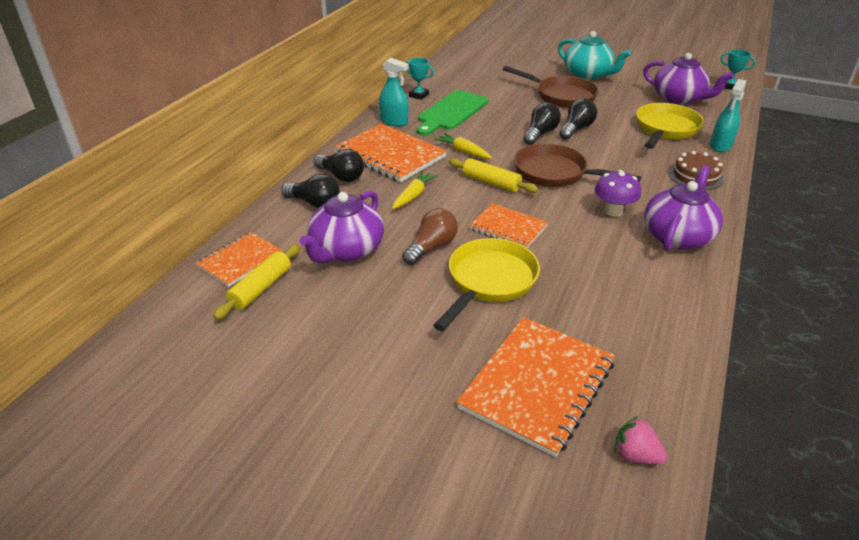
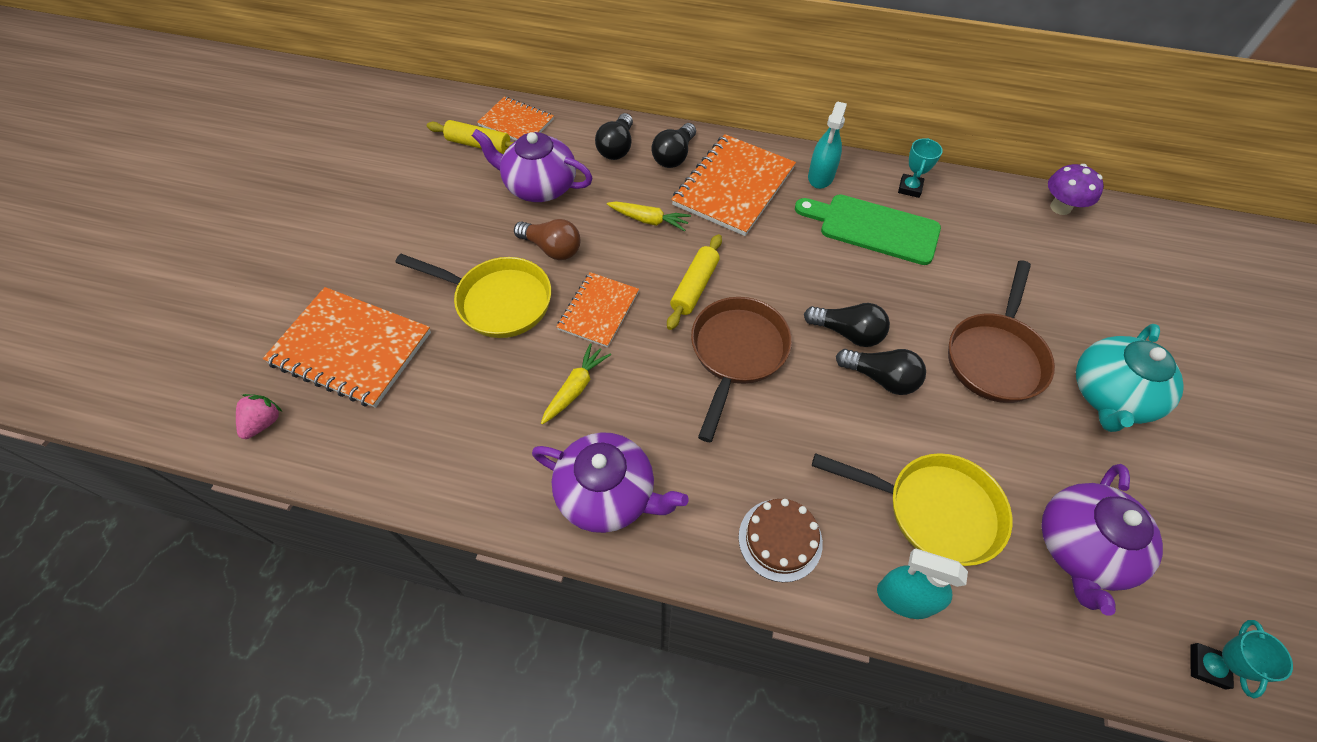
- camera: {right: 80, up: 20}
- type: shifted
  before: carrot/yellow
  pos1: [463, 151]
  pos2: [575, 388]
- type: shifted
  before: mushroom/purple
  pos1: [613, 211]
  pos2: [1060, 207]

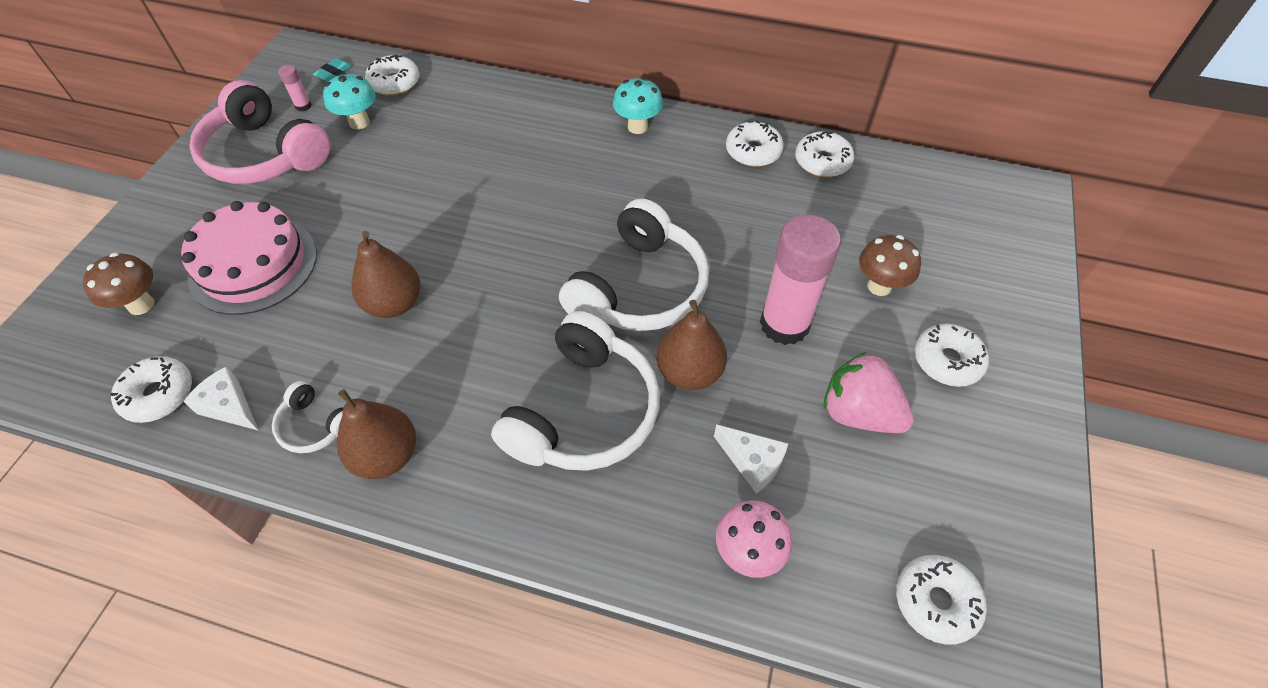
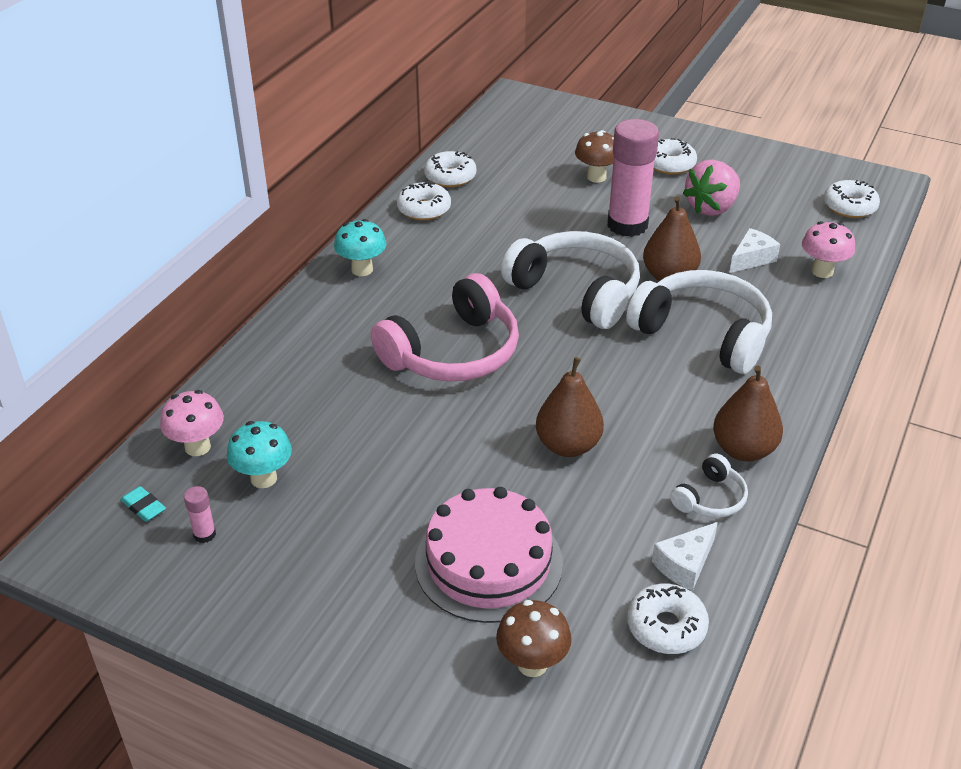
- camera: {right: -80, up: -15}
- type: swapped
  before: donut/white
  after: mushroom/pink
  pos1: [394, 83]
  pos2: [197, 447]
- type: shifted
  before: headphones/pink
  pos1: [264, 155]
  pos2: [453, 353]

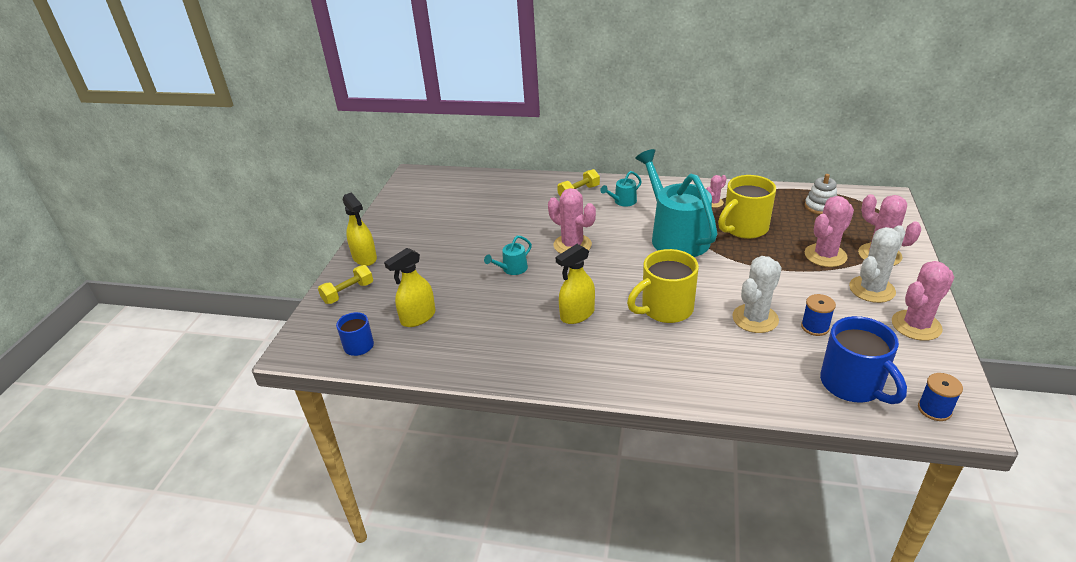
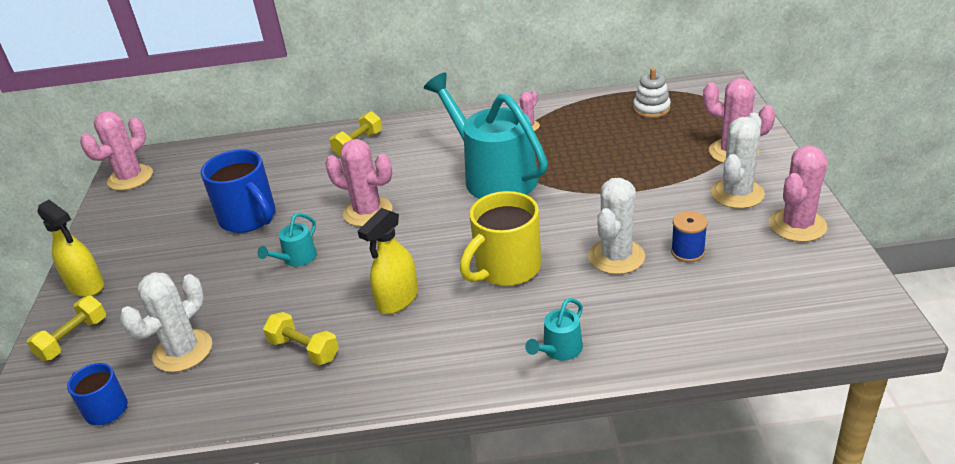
- camera: {right: -15, up: 0}
- type: shifted
  before: watering can/turquoise
  pos1: [623, 201]
  pos2: [559, 350]
- type: gone
  before: mug/yellow
  pos1: [744, 228]
- type: shifted
  before: cactus/pink
  pos1: [825, 255]
  pos2: [130, 178]
- type: swapped
  before: spray bottle/yellow
  after: cactus/white
  pos1: [418, 317]
  pos2: [183, 351]
- type: shifted
  before: mug/blue
  pos1: [852, 385]
  pos2: [249, 218]
- type: gone
  before: spool/blue
  pos1: [934, 409]
- type: new
  after: dumbbell/yellow
  pos2: [304, 350]

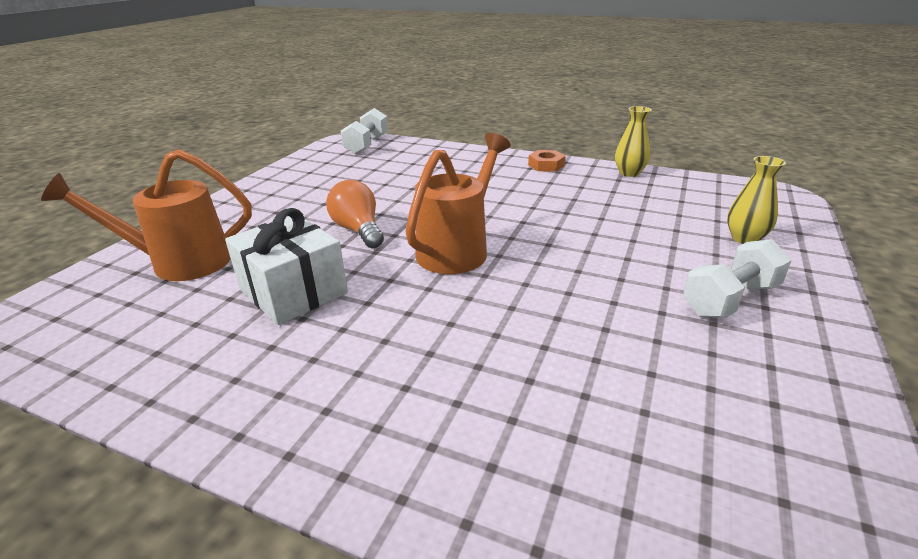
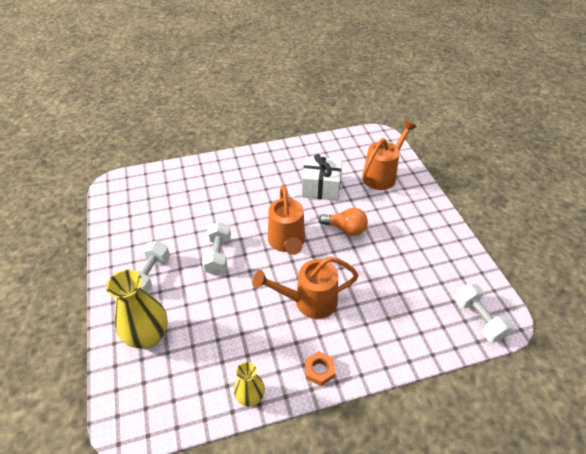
- camera: {right: 140, up: 15}
- type: scaled
  before: vase/yellow
  pos1: [745, 239]
  pos2: [148, 336]
  scale: 1.74
- type: new
  after: dumbbell/white
  pos2: [218, 255]
- type: new
  after: watering can/orange
  pos2: [309, 301]

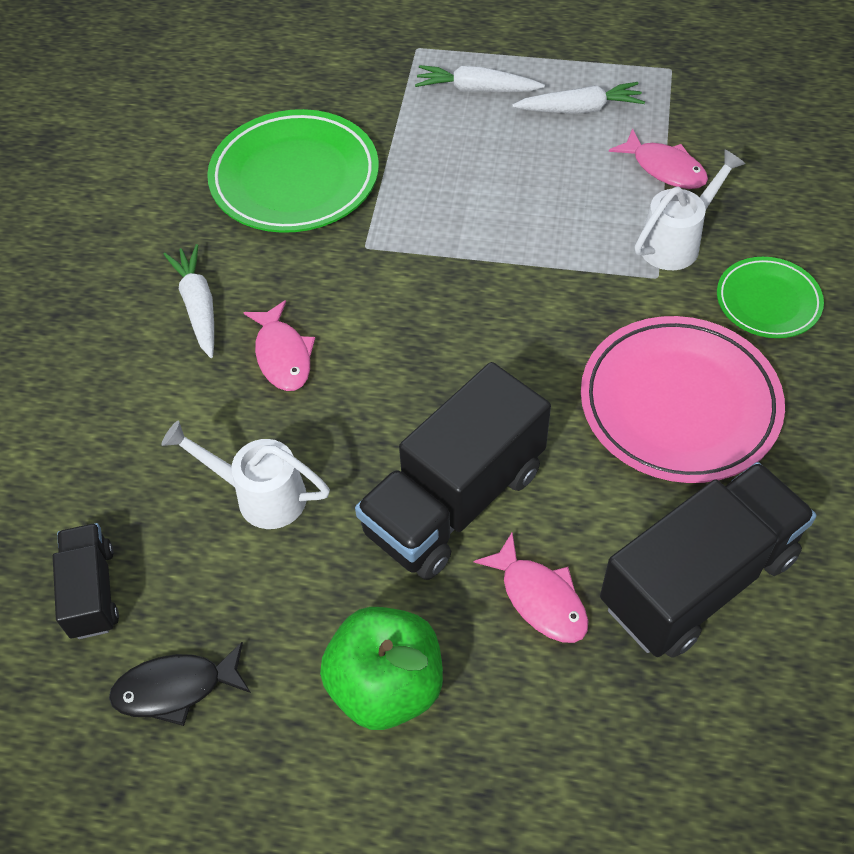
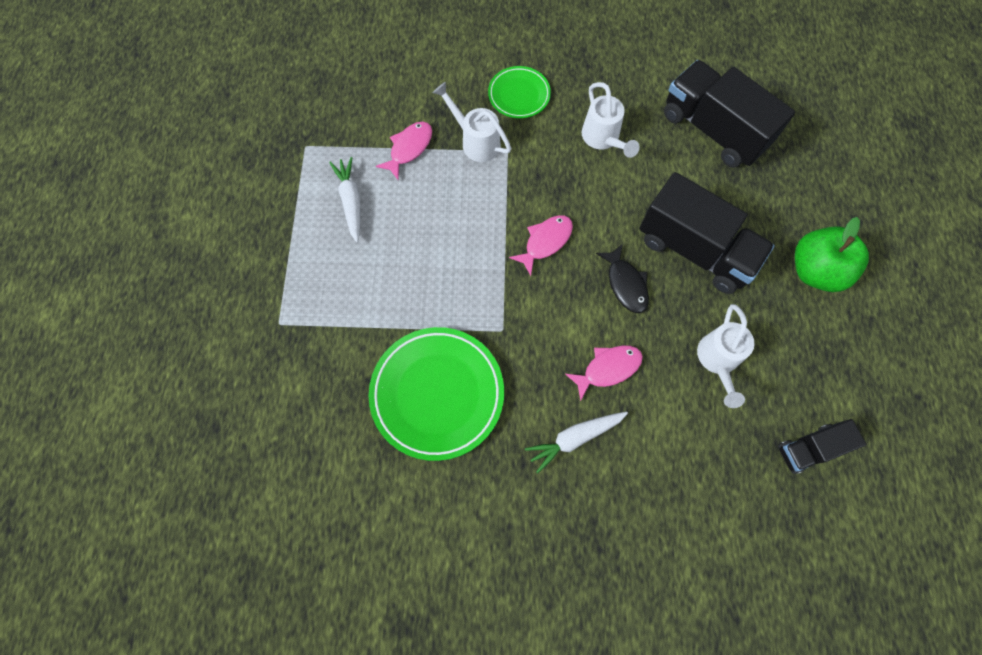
- camera: {right: -100, up: 15}
- type: gone
  before: carrot/white
  pos1: [476, 89]
- type: swapped
  before: plate/pink
  after: watering can/white
  pos1: [679, 404]
  pos2: [603, 139]
- type: shifted
  before: fish/pink
  pos1: [540, 598]
  pos2: [545, 242]
- type: shifted
  before: fish/black
  pos1: [175, 688]
  pos2: [625, 284]

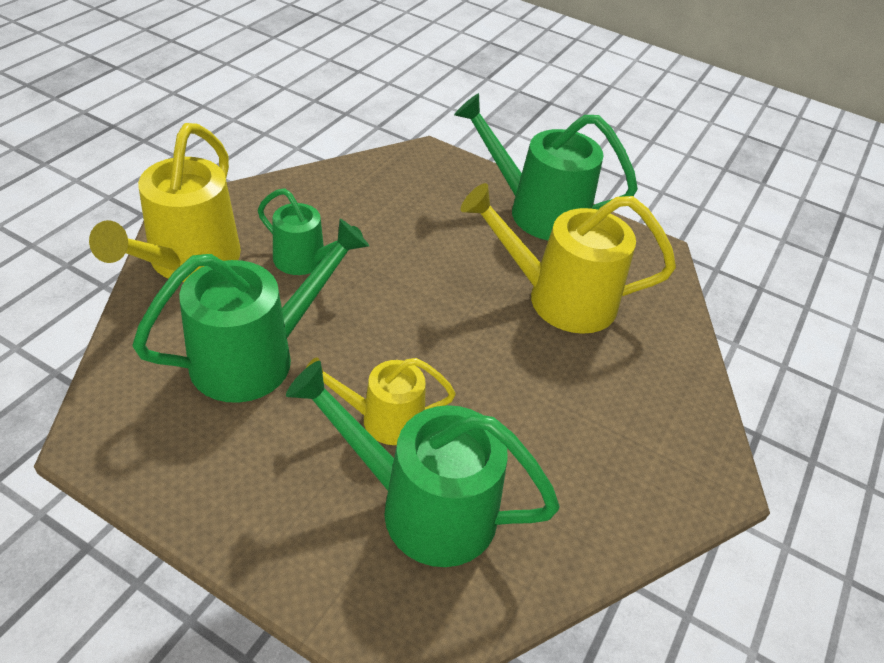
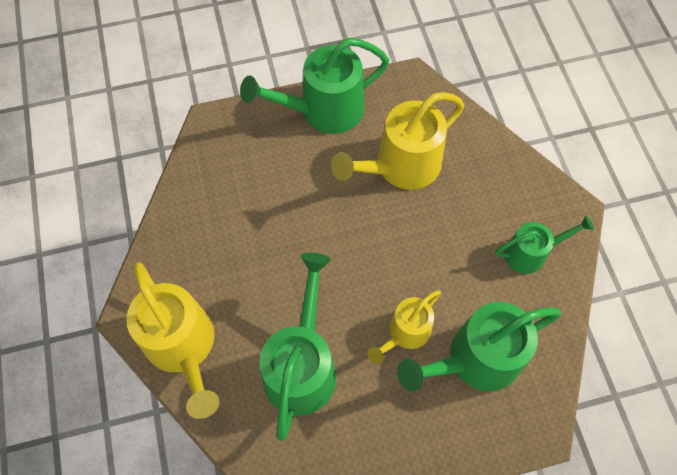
- camera: {right: -40, up: 20}
- type: shifted
  before: watering can/green
  pos1: [306, 261]
  pos2: [531, 253]

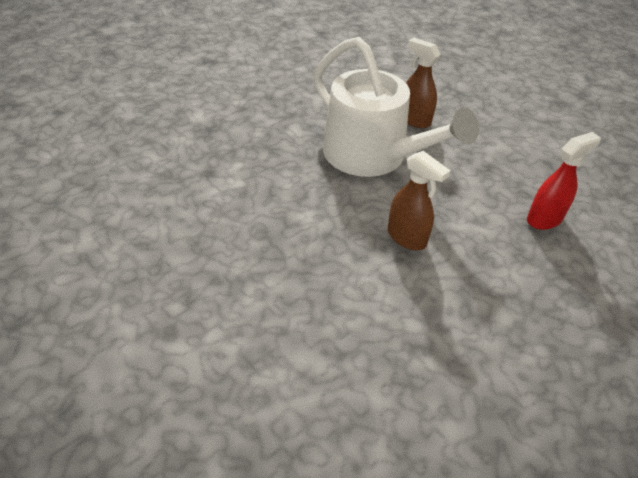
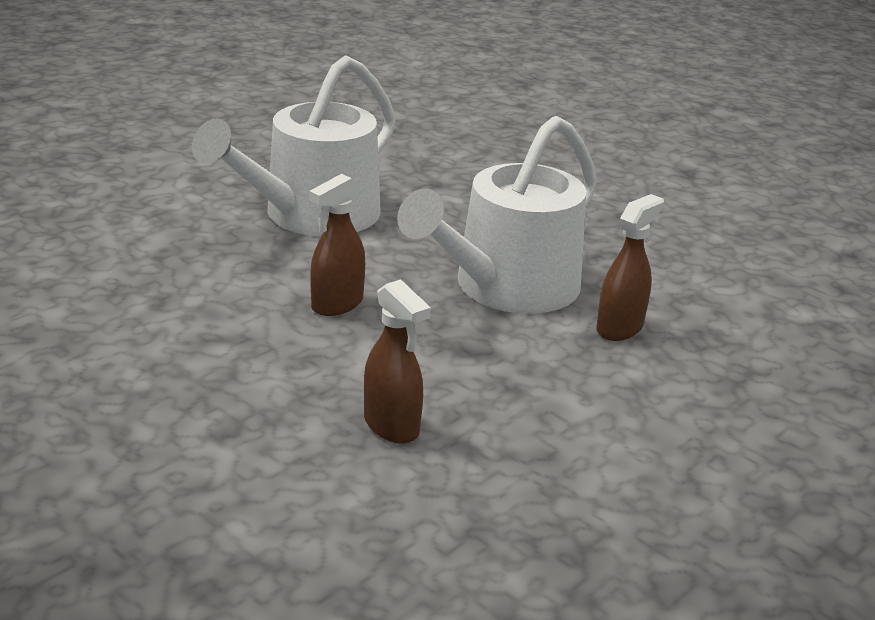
- camera: {right: 85, up: -15}
- type: repainted
  before: spray bottle/red
  after: spray bottle/brown
  pos1: [544, 219]
  pos2: [391, 426]
- type: new
  after: watering can/white
  pos2: [312, 215]

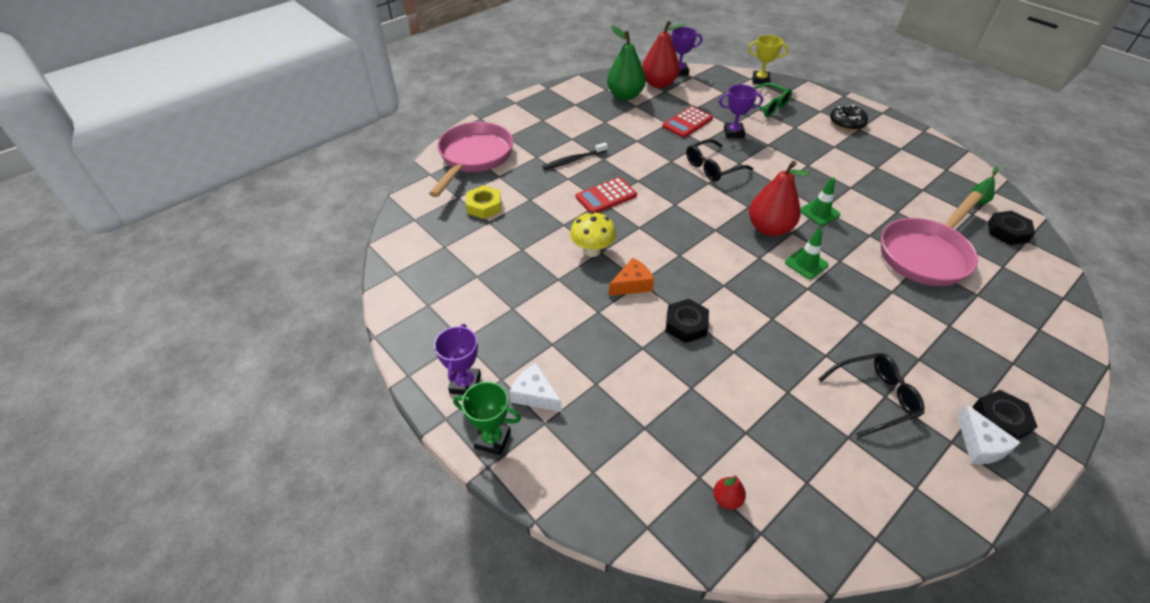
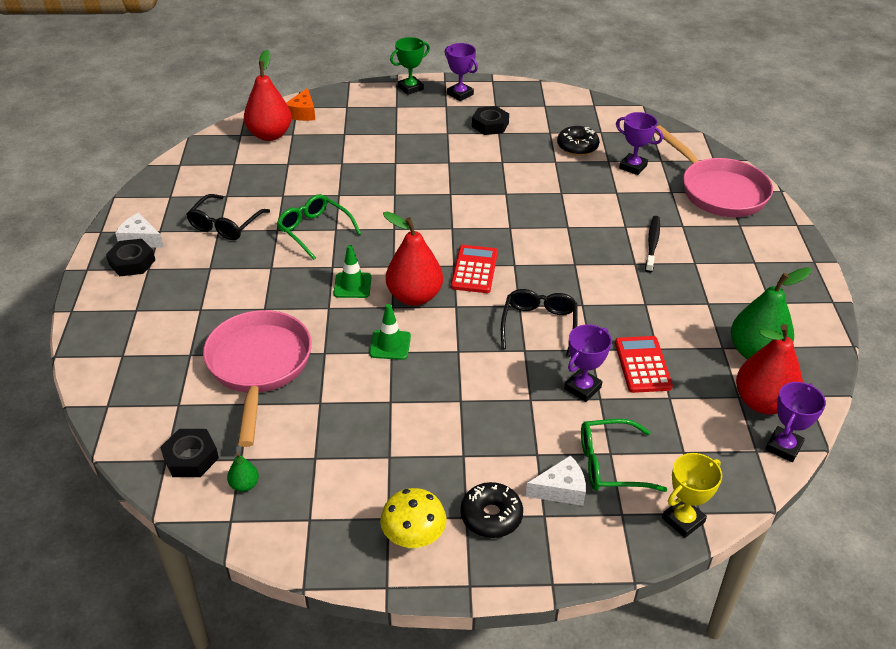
- camera: {right: 130, up: -5}
- type: shifted
  before: calculator/red
  pos1: [606, 196]
  pos2: [474, 270]
- type: swapped
  before: nut/yellow
  after: trophy/purple
  pos1: [484, 206]
  pos2: [633, 167]
- type: shifted
  before: mushroom/yellow
  pos1: [592, 251]
  pos2: [413, 539]
- type: shifted
  before: cheese/orange
  pos1: [632, 284]
  pos2: [302, 113]
- type: shifted
  before: nut/black
  pos1: [686, 325]
  pos2: [490, 125]
- type: shifted
  before: cheese/white
  pos1: [535, 395]
  pos2: [561, 490]
- type: scaled
  before: pear/red
  pos1: [727, 499]
  pos2: [270, 135]
  scale: 2.24
- type: new
  after: donut/black
  pos2: [577, 147]
- type: new
  after: glasses/green
  pos2: [314, 231]

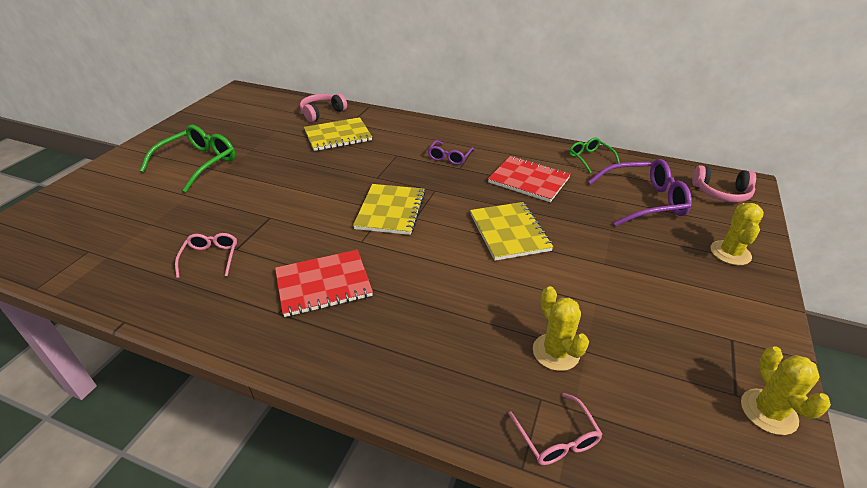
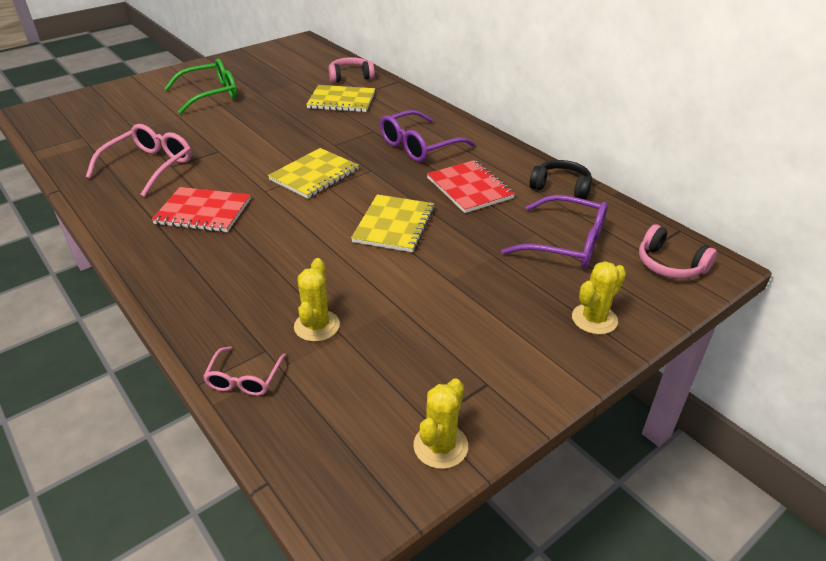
- camera: {right: 30, up: 0}
- type: swapped
  before: glasses/green
  after: headphones/black
  pos1: [589, 158]
  pos2: [561, 187]
- type: scaled
  before: glasses/purple
  pos1: [449, 157]
  pos2: [419, 146]
  scale: 1.8
- type: scaled
  before: glasses/pink
  pos1: [210, 258]
  pos2: [149, 167]
  scale: 1.8

